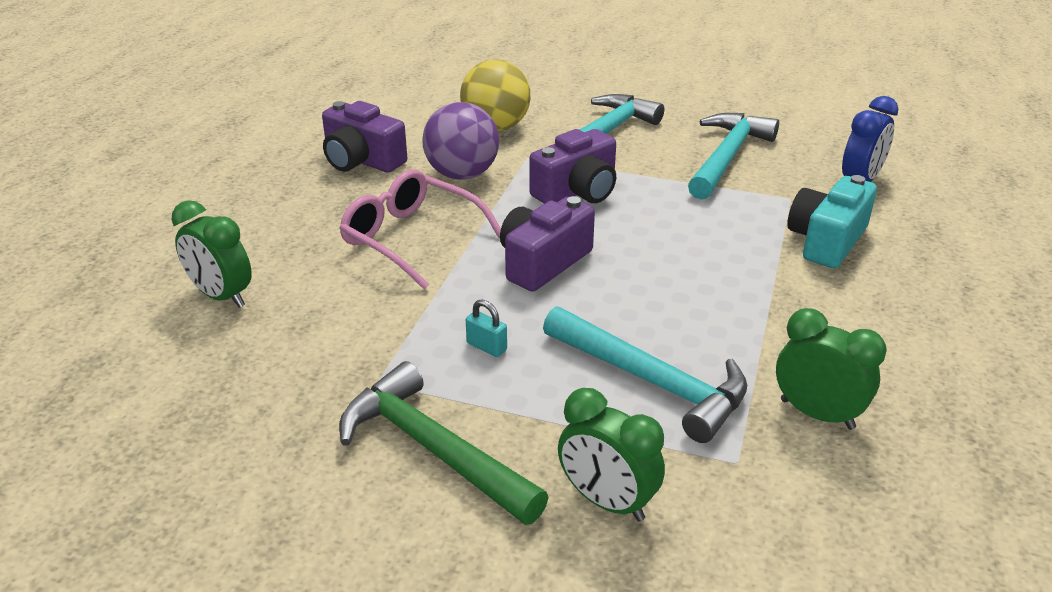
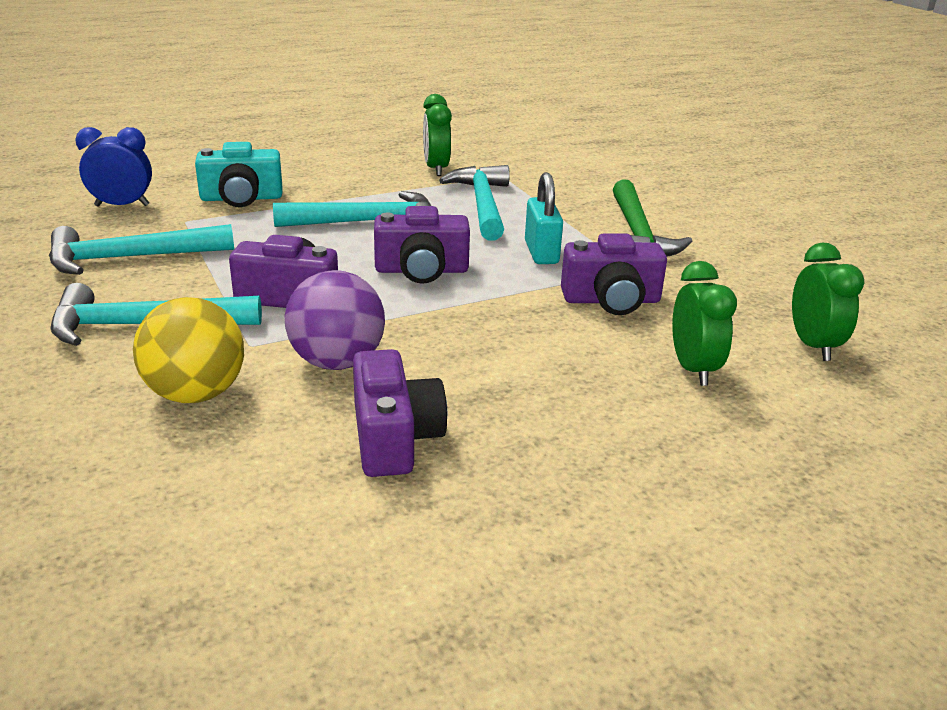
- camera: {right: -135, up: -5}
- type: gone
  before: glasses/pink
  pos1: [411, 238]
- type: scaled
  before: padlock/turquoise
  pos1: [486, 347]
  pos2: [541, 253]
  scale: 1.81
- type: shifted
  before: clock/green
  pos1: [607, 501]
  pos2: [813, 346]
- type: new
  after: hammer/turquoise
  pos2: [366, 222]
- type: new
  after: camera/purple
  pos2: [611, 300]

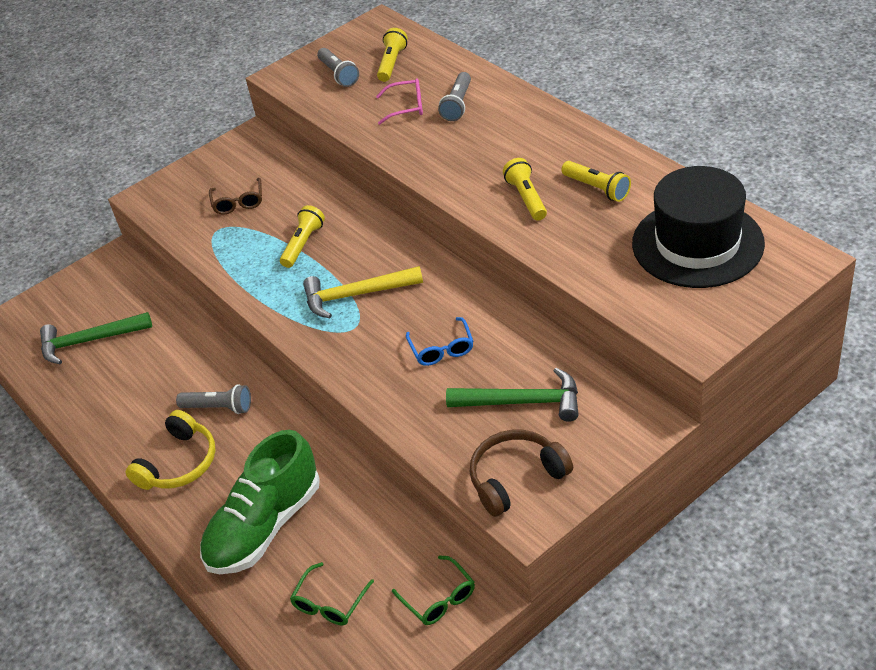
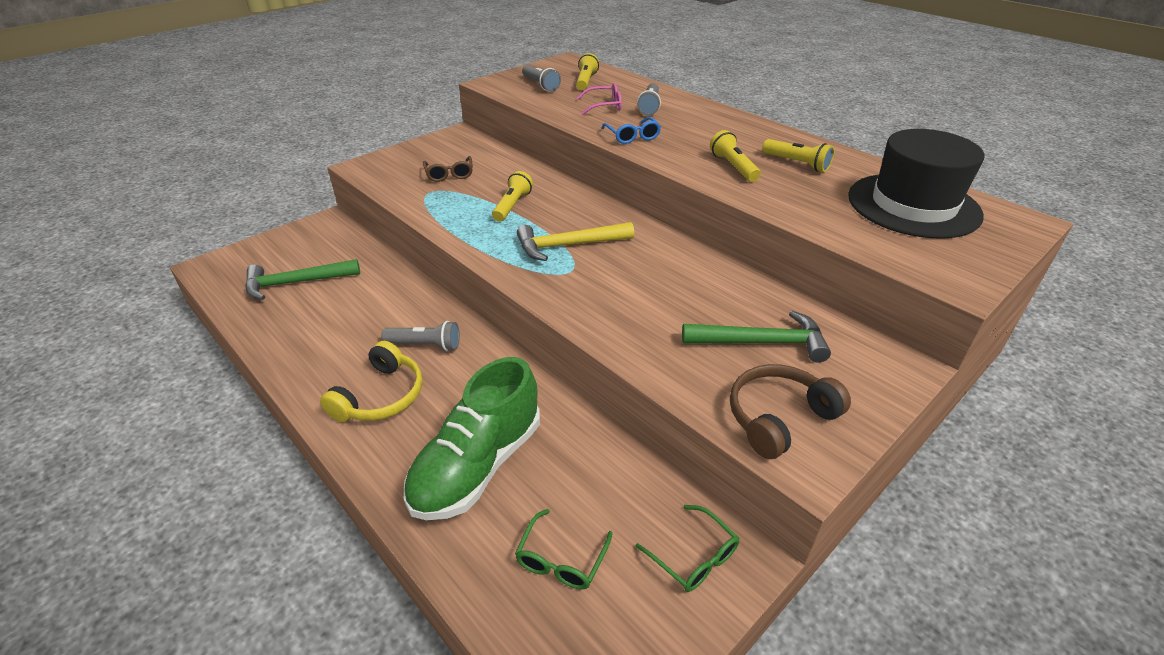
- camera: {right: -10, up: -5}
- type: shifted
  before: glasses/blue
  pos1: [442, 349]
  pos2: [632, 136]

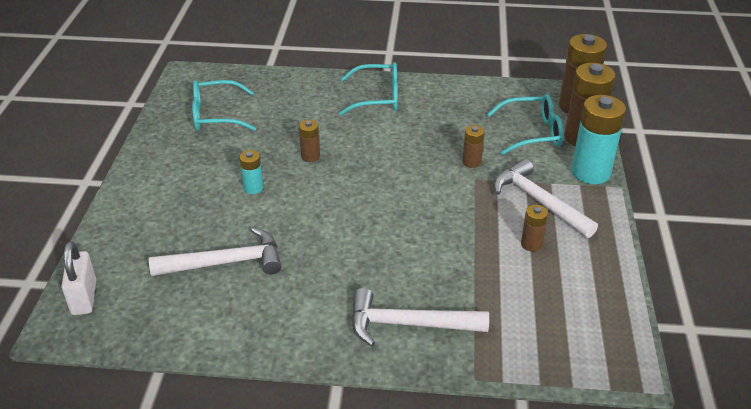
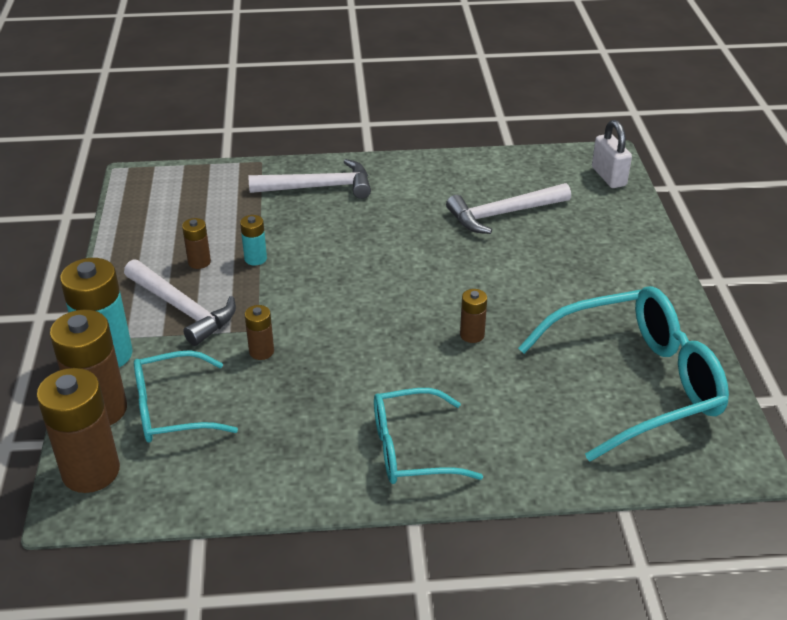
- camera: {right: 170, up: 0}
- type: scaled
  before: glasses/turquoise
  pos1: [216, 115]
  pos2: [635, 384]
  scale: 1.66
- type: shifted
  before: battery/turquoise
  pos1: [253, 188]
  pos2: [255, 258]

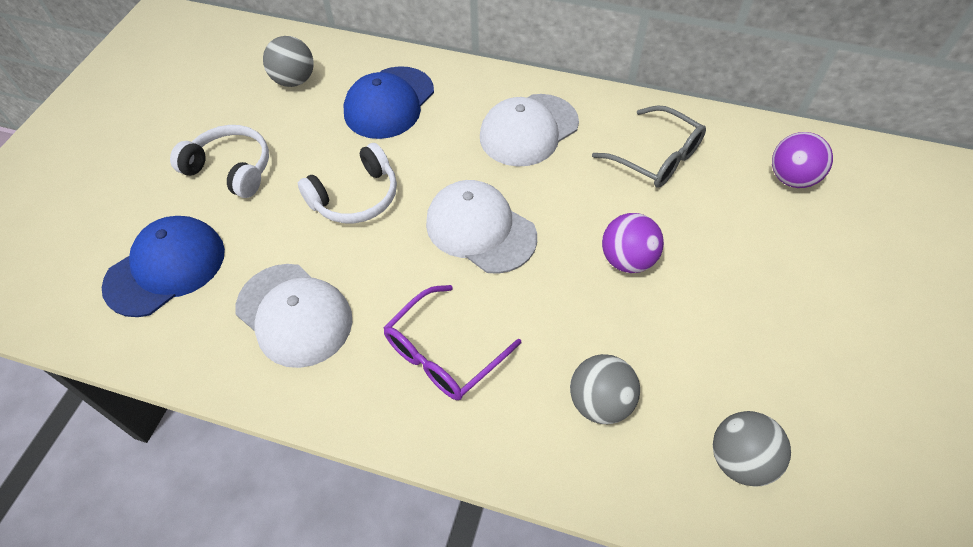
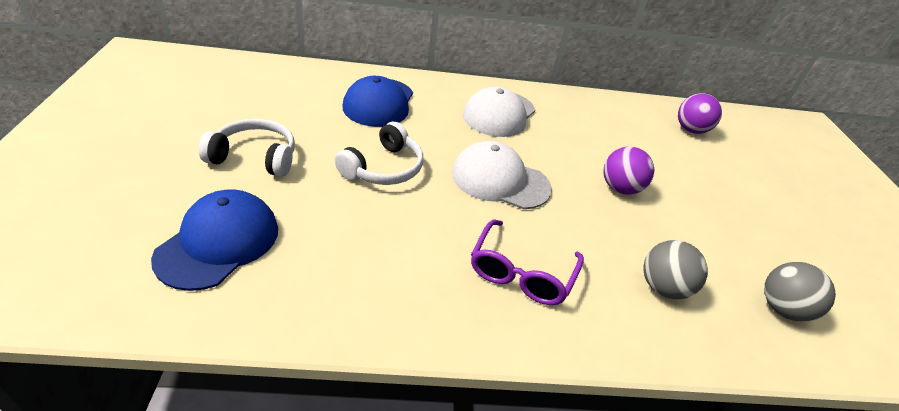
- camera: {right: -25, up: -15}
- type: gone
  before: ball/grey
  pos1: [294, 80]
- type: gone
  before: glasses/grey
  pos1: [656, 157]
- type: gone
  before: cap/white
  pos1: [294, 314]

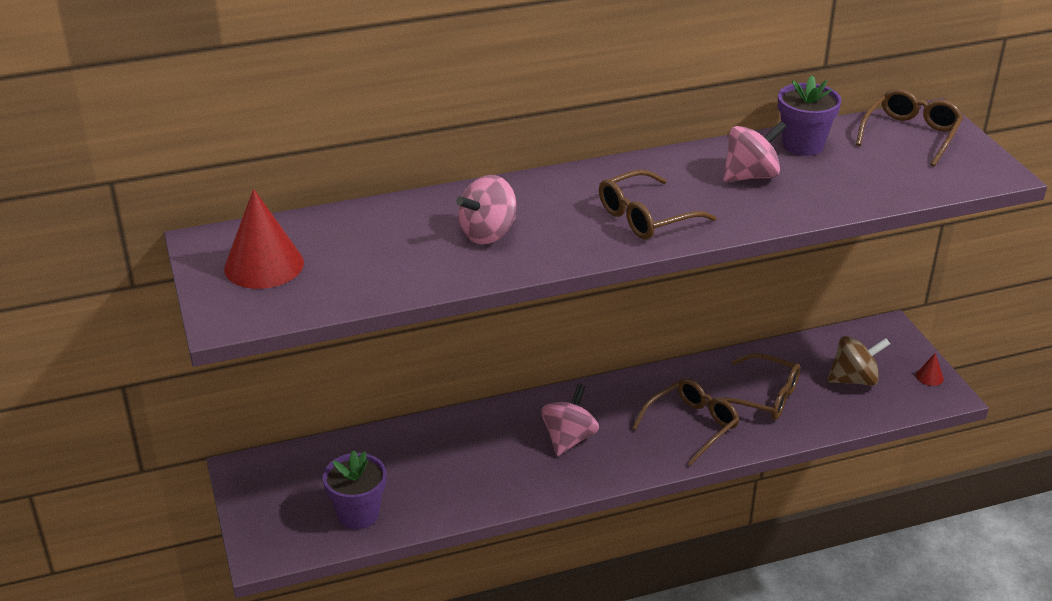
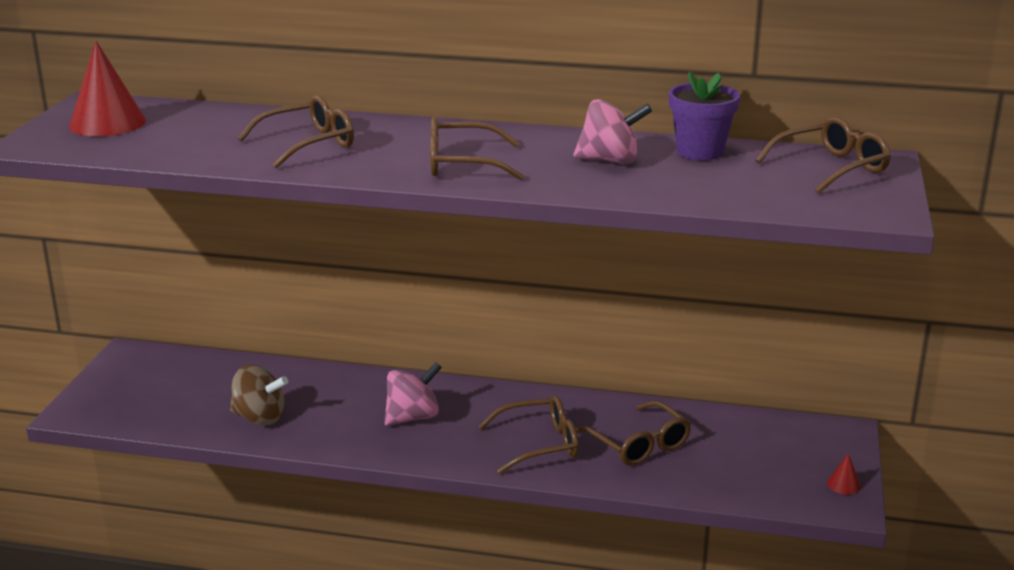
- camera: {right: 30, up: -10}
- type: swapped
  before: spinning top/pink
  after: glasses/brown
  pos1: [488, 233]
  pos2: [308, 144]
- type: shifted
  before: spinning top/brown
  pos1: [854, 379]
  pos2: [259, 418]
- type: gone
  before: flower pot/purple
  pos1: [358, 514]

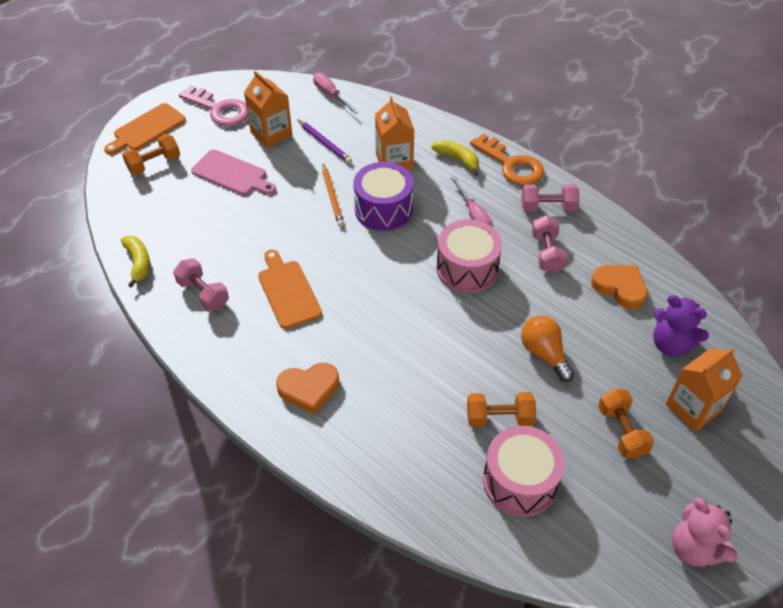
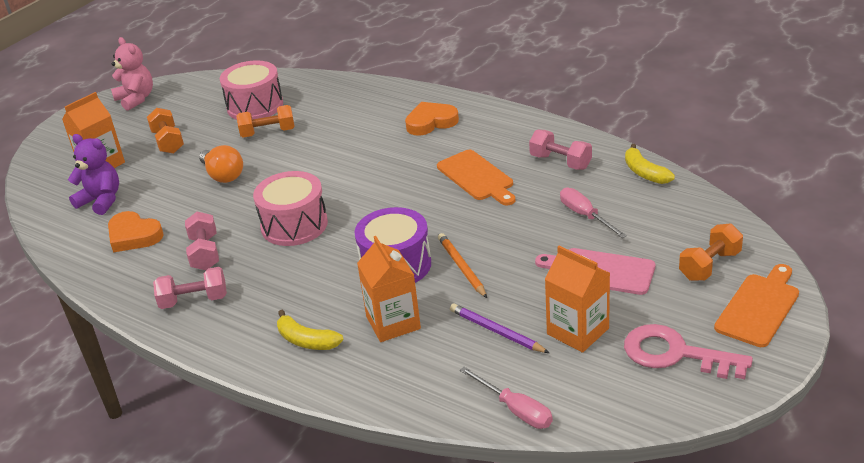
- camera: {right: 175, up: -15}
- type: gone
  before: key/orange
  pos1: [511, 165]
- type: shifted
  before: screwdriver/pink
  pos1: [474, 215]
  pos2: [585, 216]

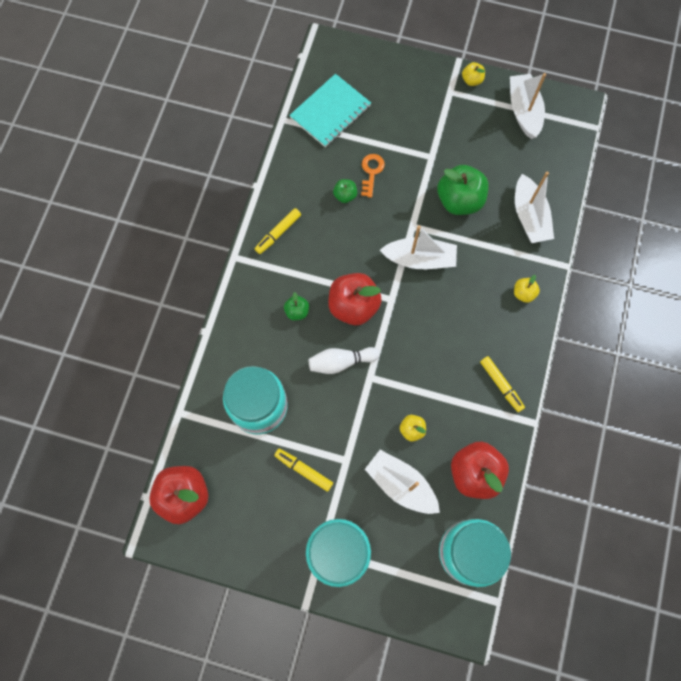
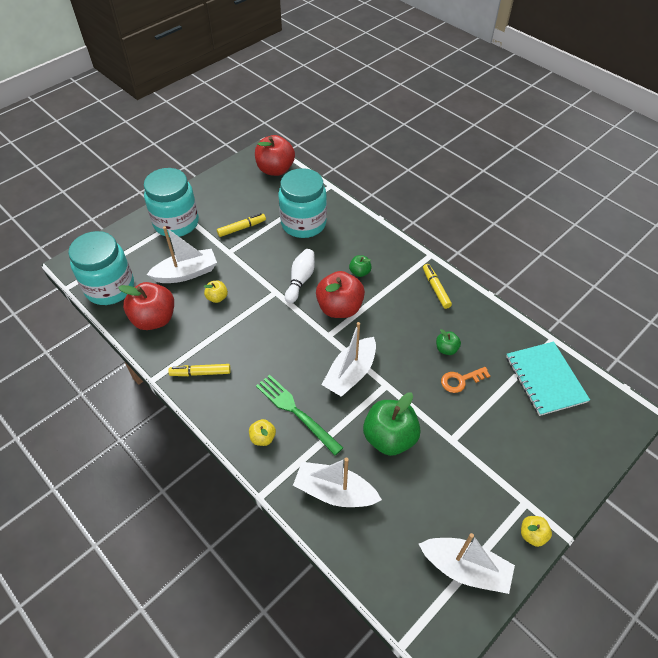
- camera: {right: 120, up: -20}
- type: rotated
  before: key/orange
  pos1: [371, 172]
  pos2: [460, 380]
  turn: 120
- type: new
  after: fork/green
  pos2: [296, 412]

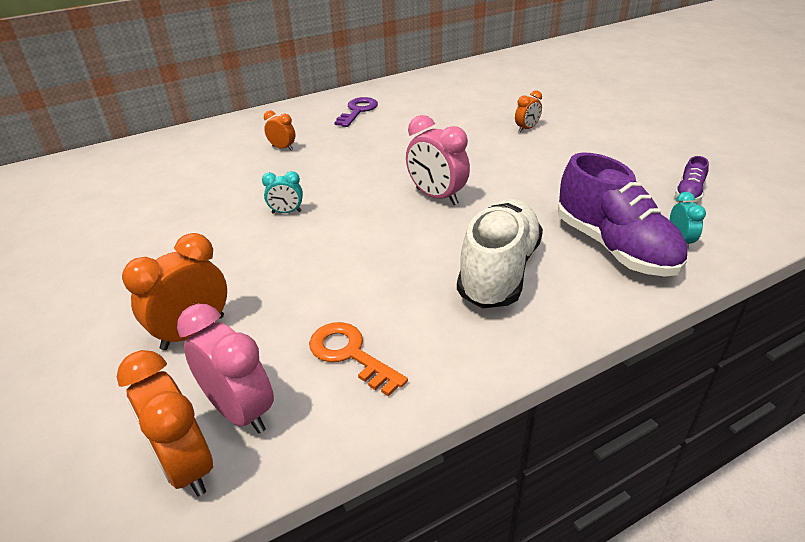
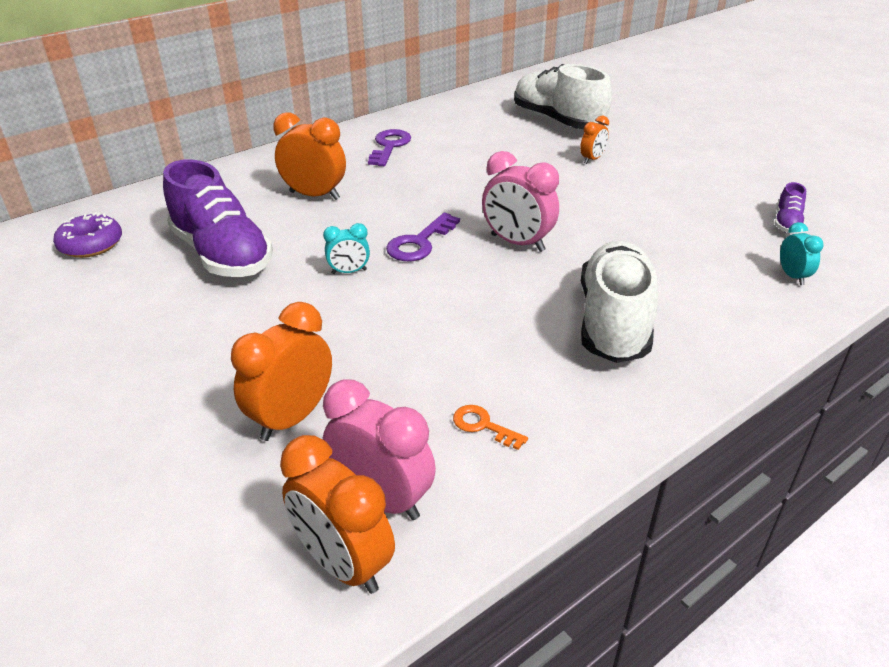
- camera: {right: -10, up: 0}
- type: scaled
  before: clock/orange
  pos1: [282, 148]
  pos2: [314, 195]
  scale: 1.82
- type: shifted
  before: shoe/purple
  pos1: [614, 247]
  pos2: [222, 254]
- type: scaled
  before: key/orange
  pos1: [350, 354]
  pos2: [483, 426]
  scale: 0.61
- type: new
  after: shoe/white
  pos2: [557, 121]
- type: new
  after: donut/purple
  pos2: [91, 244]
- type: new
  after: key/purple
  pos2: [420, 242]

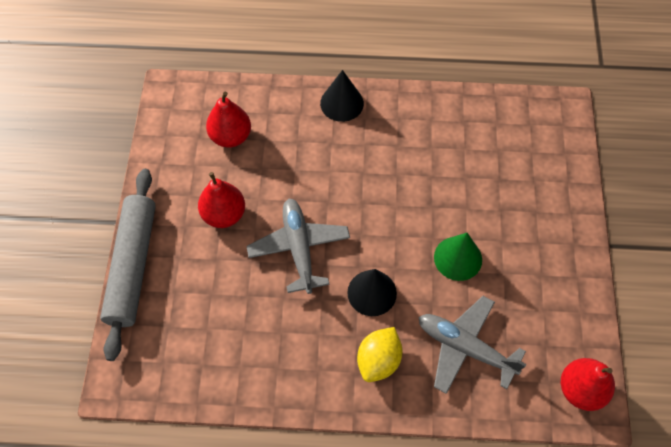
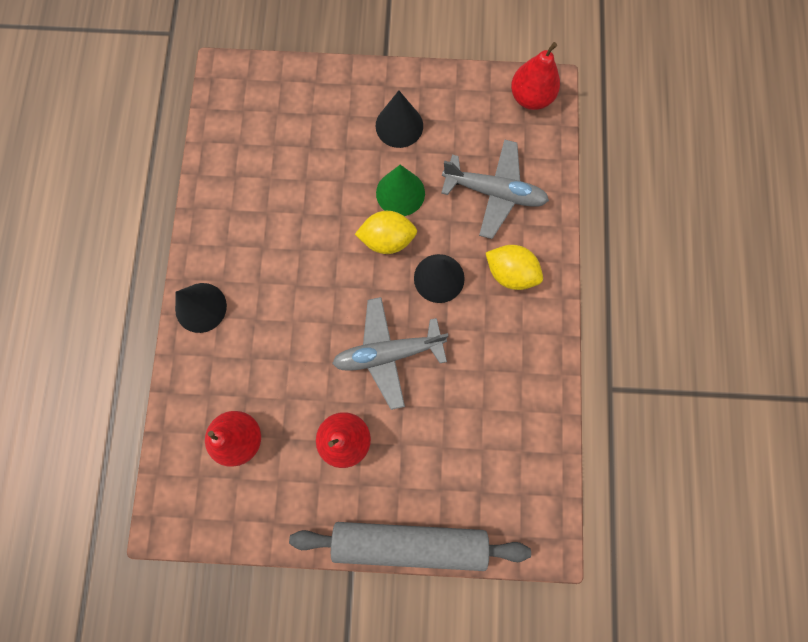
- camera: {right: -90, up: 15}
- type: rotated
  before: plane/grey
  pos1: [465, 347]
  pos2: [494, 192]
  turn: -105
- type: new
  after: cone/black
  pos2: [399, 125]
- type: new
  after: lemon/yellow
  pos2: [387, 239]

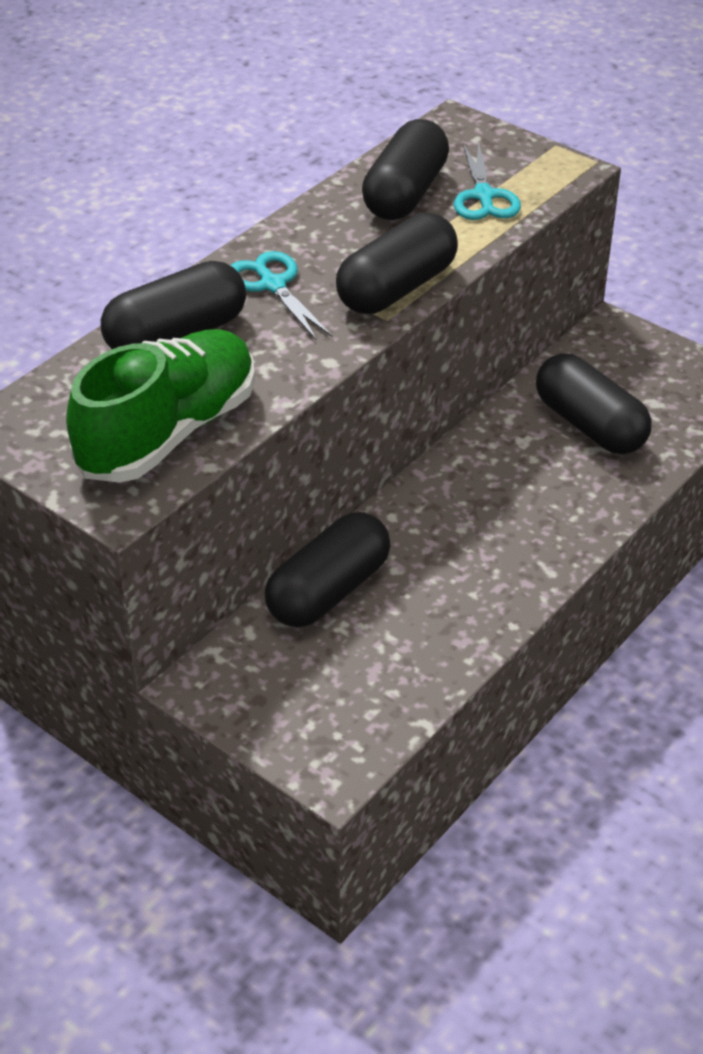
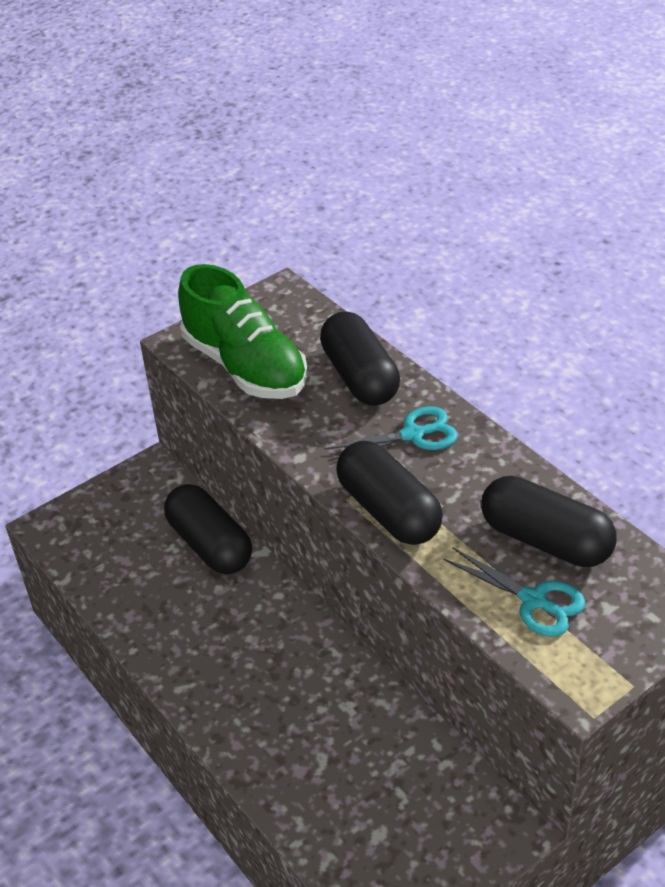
- camera: {right: 105, up: 0}
- type: rotated
  before: scissors/turquoise
  pos1: [483, 196]
  pos2: [533, 600]
  turn: -150
- type: gone
  before: capsule/black
  pos1: [589, 425]

